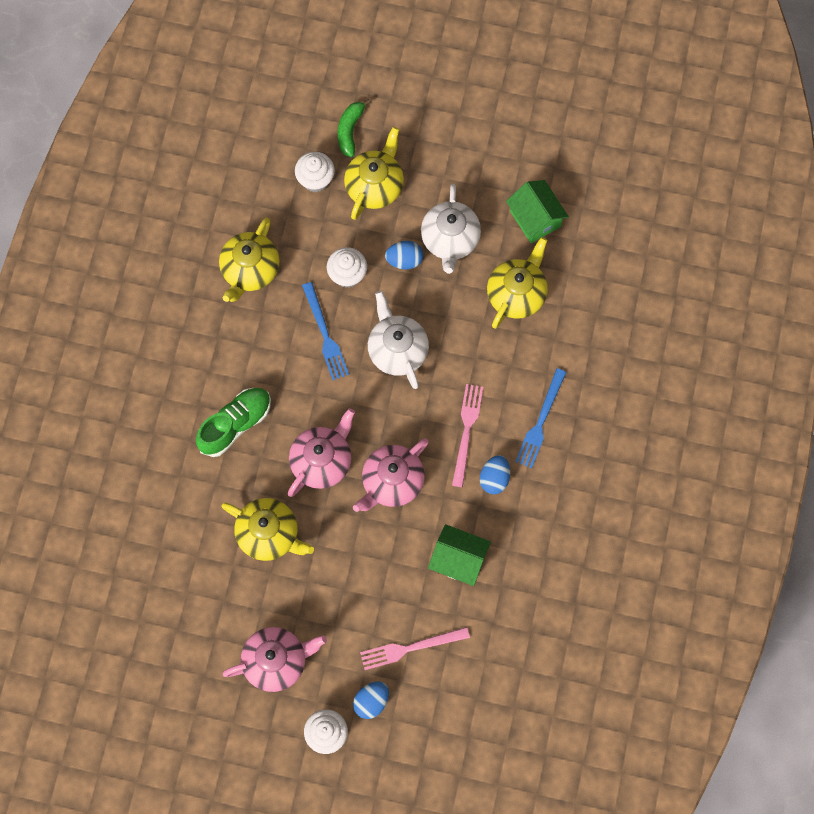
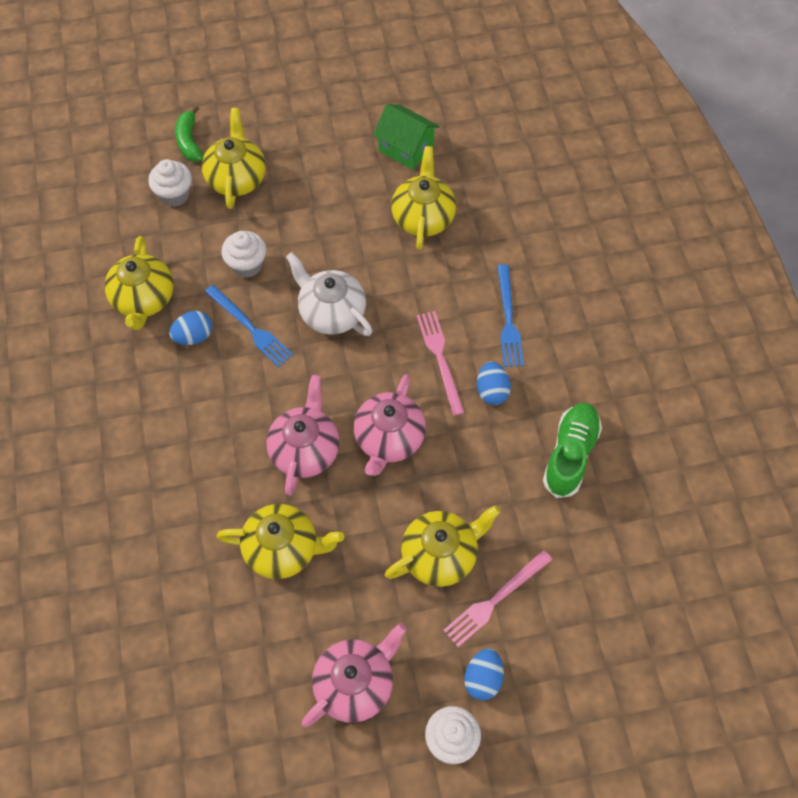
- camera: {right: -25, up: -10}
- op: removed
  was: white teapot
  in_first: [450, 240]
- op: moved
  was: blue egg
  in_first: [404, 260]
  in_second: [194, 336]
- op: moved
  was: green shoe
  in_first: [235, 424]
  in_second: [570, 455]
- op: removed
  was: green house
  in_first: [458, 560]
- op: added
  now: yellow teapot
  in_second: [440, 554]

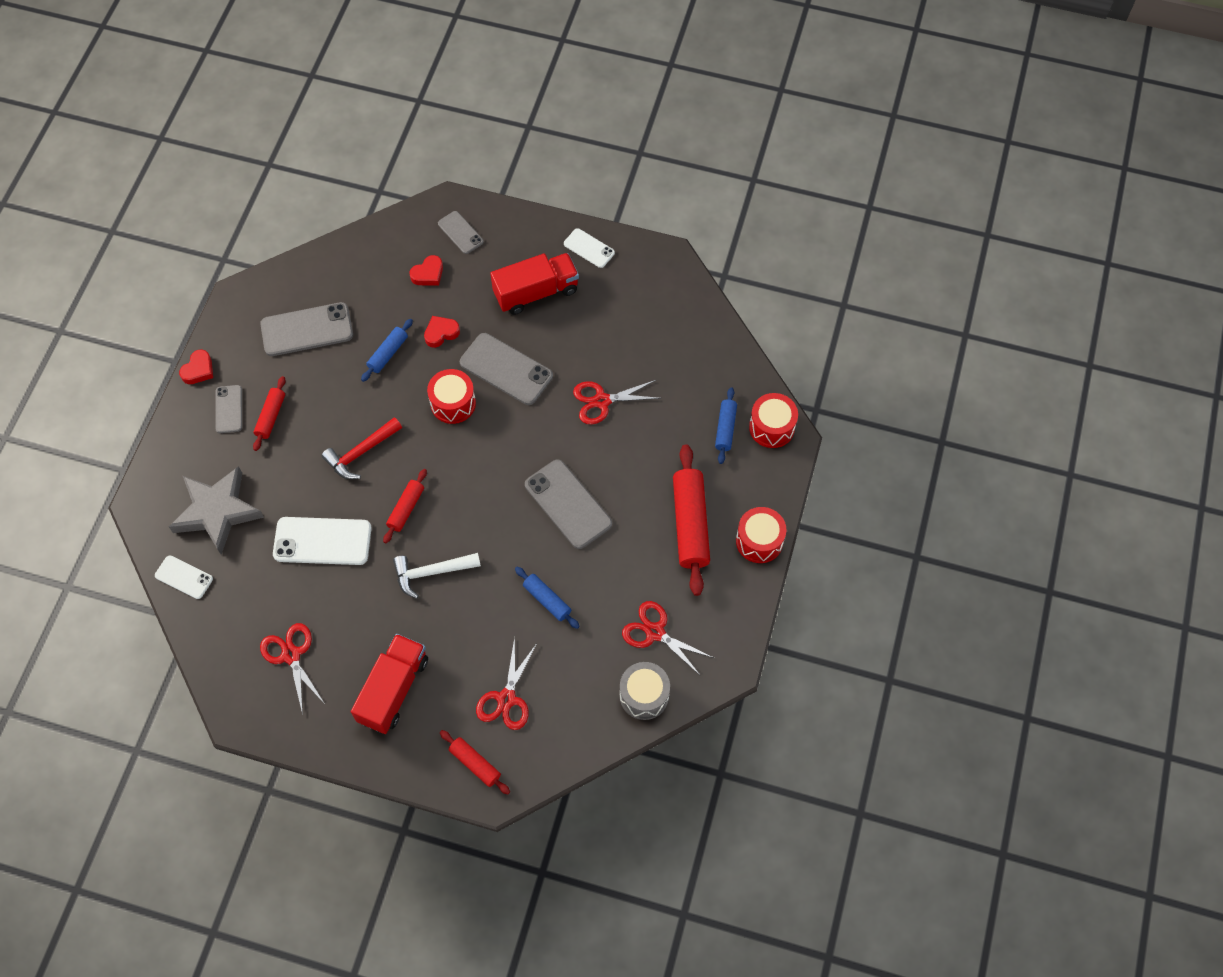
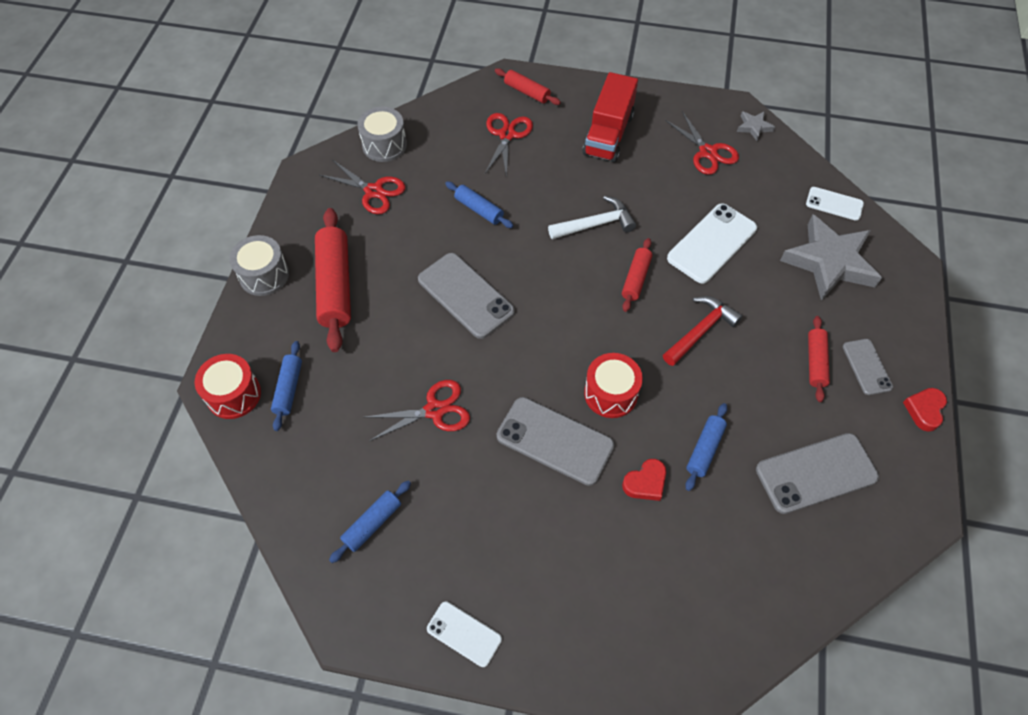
- camera: {right: 175, up: -5}
- op: removed
  was: grey phone
  in_first: [460, 233]
- op: removed
  was: red truck
  in_first: [536, 292]
- op: removed
  was: red heart
  in_first: [428, 274]
- op: recoloured
  was: red drum
  now: grey drum
  in_first: [759, 541]
  in_second: [264, 275]
- op: turned
  was: white phone
  in_first: [322, 541]
  in_second: [712, 243]
  clockwise: -45
- op: added
  now: grey star
  in_second: [754, 127]
- op: added
  now: blue rolling pin
  in_second: [372, 524]

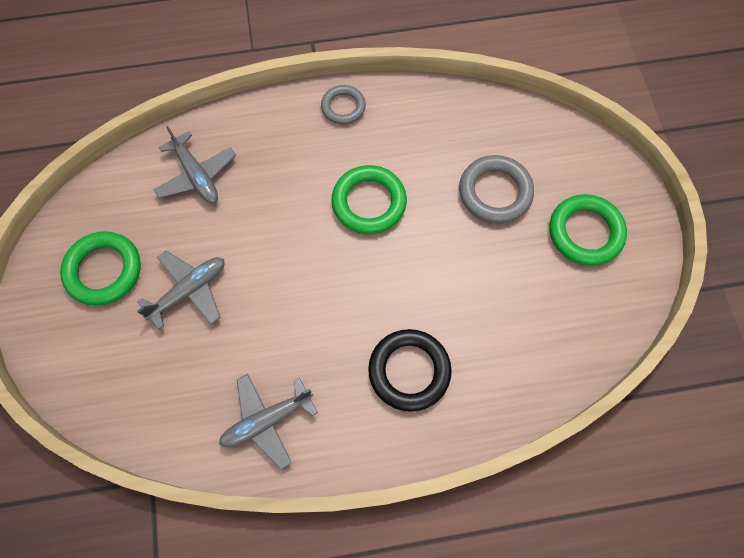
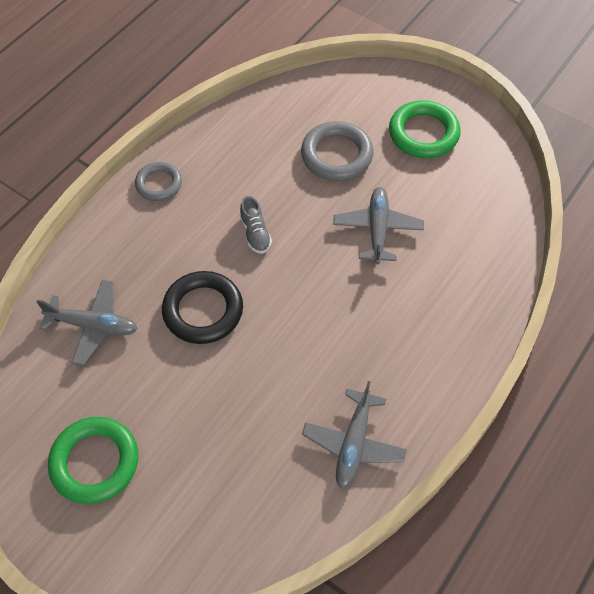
- camera: {right: -45, up: -10}
- op: replaced
  was: green ring
  now: grey shoe
  in_first: [369, 202]
  in_second: [255, 233]
- op: moved
  was: grey plane
  in_first: [189, 291]
  in_second: [377, 229]
- op: moved
  was: black ring
  in_first: [409, 371]
  in_second: [203, 310]

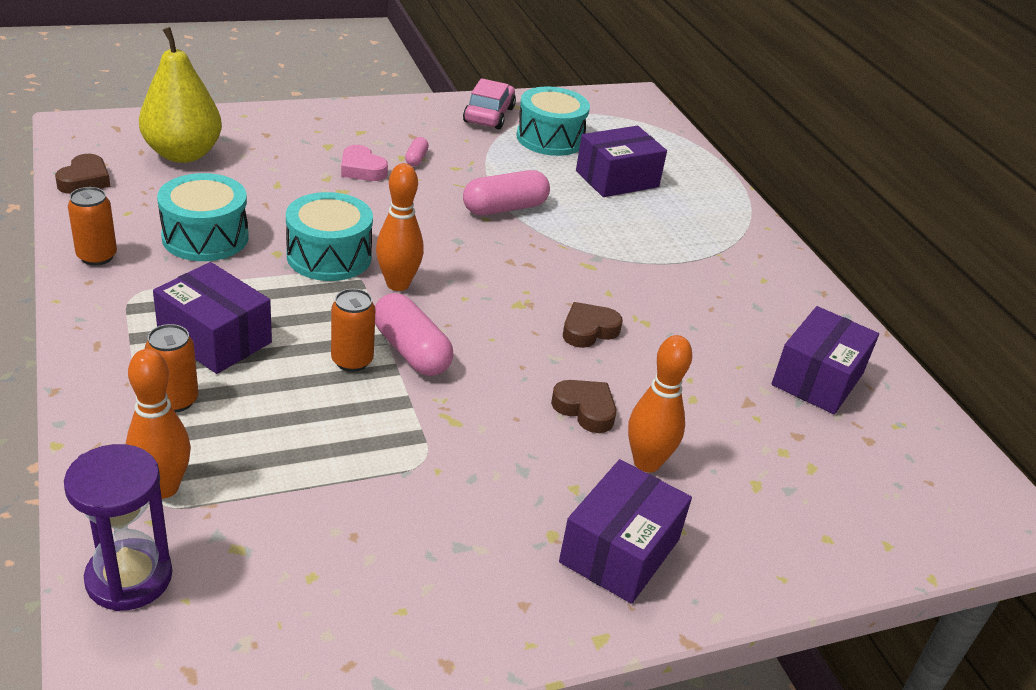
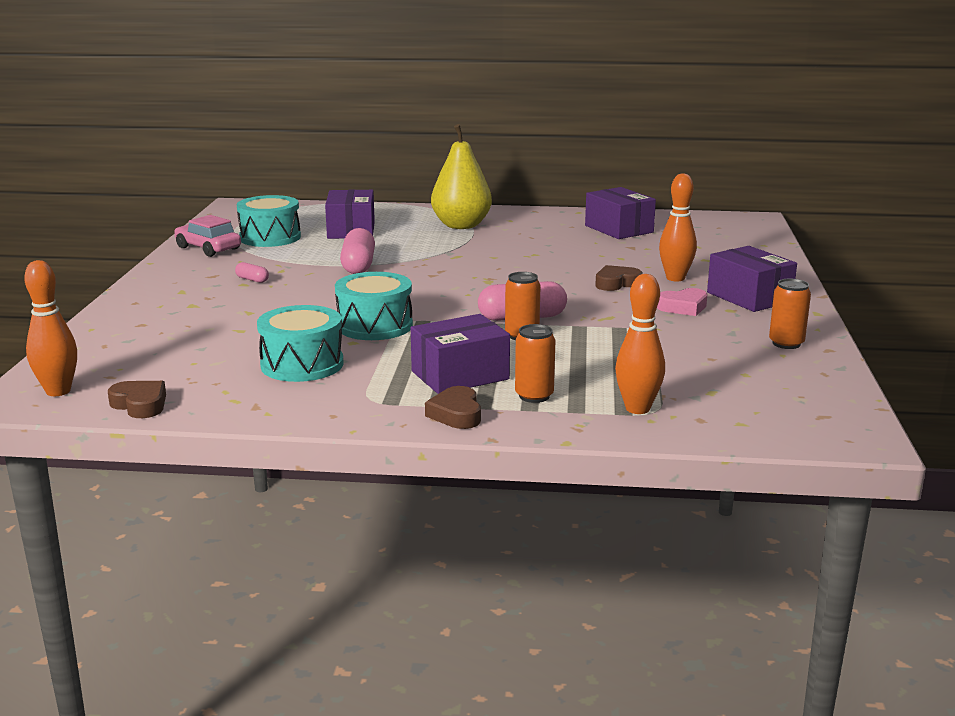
- camera: {right: -60, up: -15}
- op: moved
  was: yellow pear
  in_first: [183, 154]
  in_second: [461, 225]
- op: moved
  was: pink heart
  in_first: [362, 169]
  in_second: [683, 307]
- op: moved
  was: orange bowling pin
  in_first: [398, 284]
  in_second: [58, 391]
- op: moved
  was: orange can
  in_first: [97, 256]
  in_second: [786, 343]
- op: moved
  was: brown heart
  in_first: [588, 330]
  in_second: [456, 414]
- op: removed
  was: purple hourglass
  in_first: [129, 578]

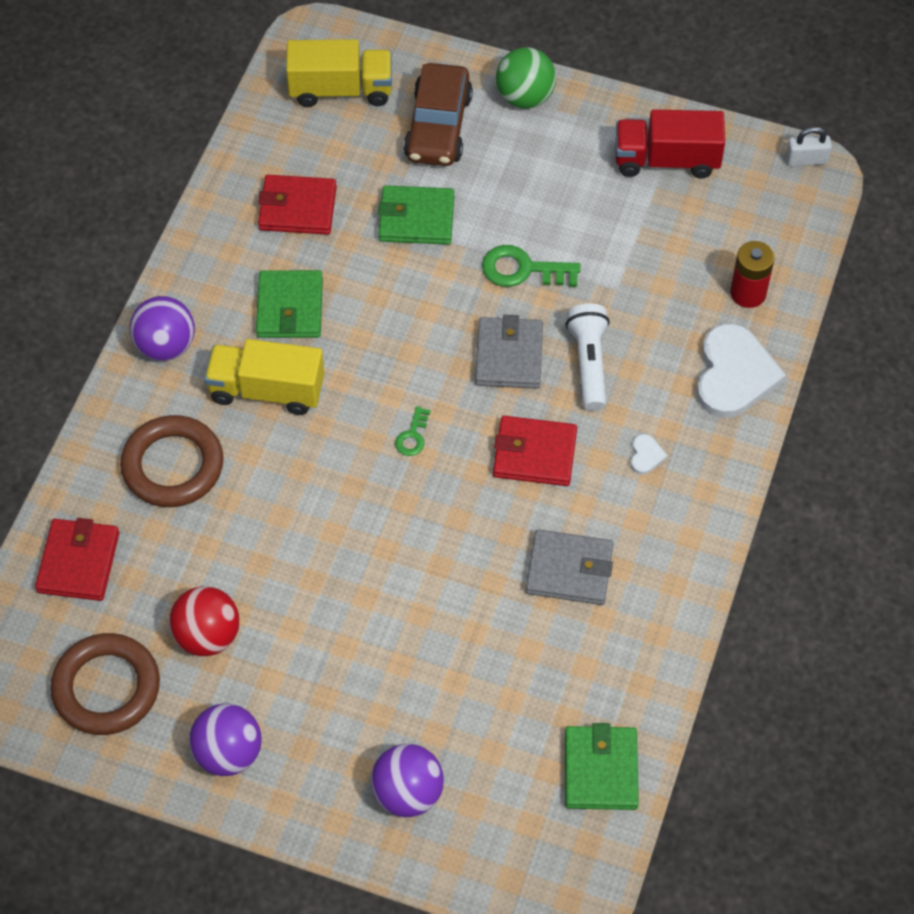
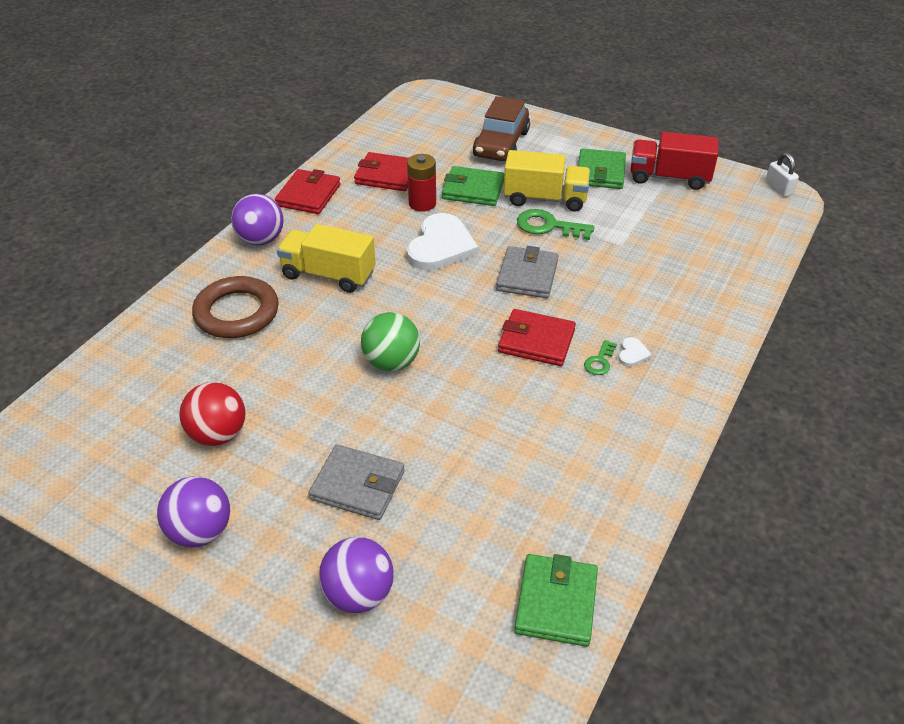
- camera: {right: 10, up: -15}
- op: moved
  was: yellow truck
  in_first: [341, 90]
  in_second: [545, 199]
- op: moved
  was: green ball
  in_first: [525, 97]
  in_second: [391, 362]
- op: turned
  was: white padlock
  in_first: [806, 160]
  in_second: [778, 188]
  clockwise: 60
- op: moved
  was: red battery
  in_first: [748, 293]
  in_second: [422, 203]
- op: moved
  was: green wallet
  in_first: [289, 307]
  in_second: [600, 172]
- op: removed
  was: white flashlight
  in_first: [589, 363]
- op: moved
  was: white heart
  in_first: [734, 374]
  in_second: [441, 246]
- op: moved
  was: green key
  in_first: [412, 436]
  in_second: [599, 361]
- op: moved
  was: red wallet
  in_first: [78, 562]
  in_second: [308, 195]
- op: moved
  was: grey wallet
  in_first: [569, 570]
  in_second: [358, 485]
- op: removed
  was: brown ring
  in_first: [106, 688]

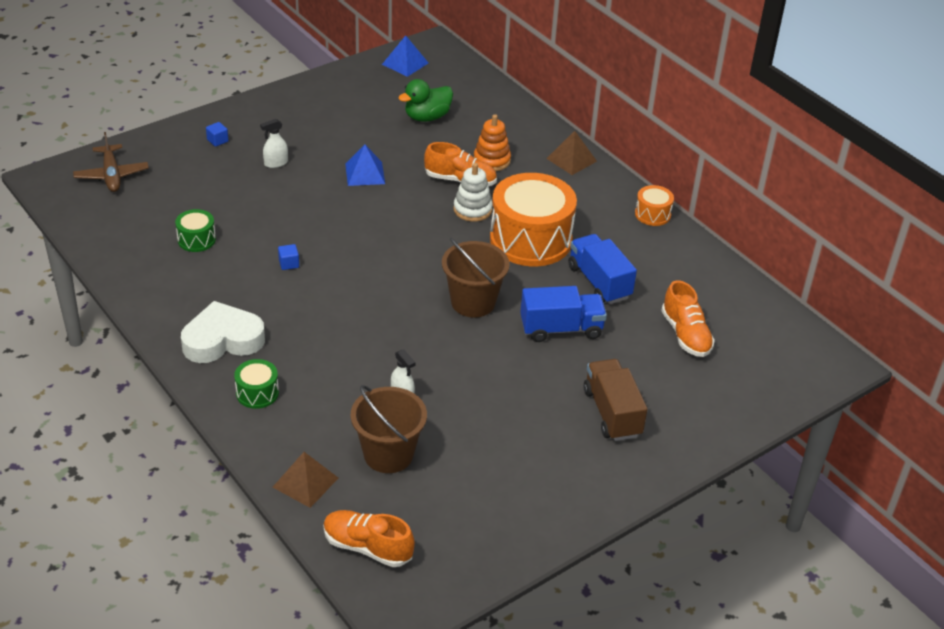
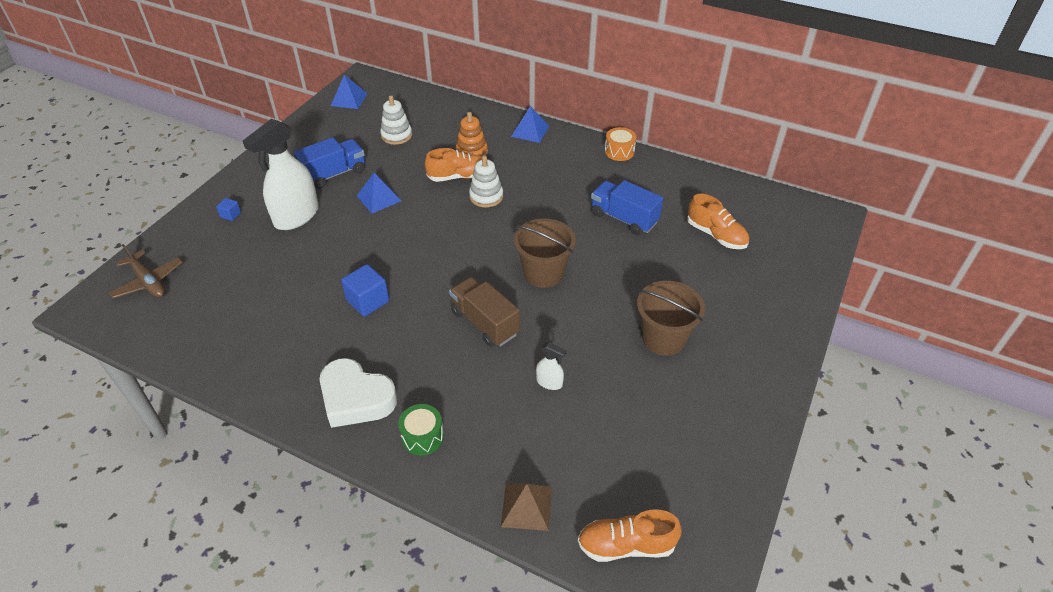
- camera: {right: -25, up: 5}
- op: replaced
  was: green duck
  now: white stacking toy
  in_first: [427, 117]
  in_second: [396, 135]
- op: resized
  was: white spray bottle
  in_first: [276, 163]
  in_second: [296, 216]
  ratio: 2.3
- op: recoloured
  was: brown pyramid
  now: blue pyramid
  in_first: [571, 159]
  in_second: [530, 131]
- op: removed
  was: orange drum
  in_first: [530, 239]
- op: removed
  was: green drum
  in_first: [196, 239]
- op: resized
  was: blue cube
  in_first: [289, 264]
  in_second: [368, 301]
  ratio: 1.9
- op: moved
  was: blue truck
  in_first: [561, 329]
  in_second: [334, 174]
- op: turned
  was: white heart
  in_first: [222, 340]
  in_second: [356, 398]
  clockwise: -105
- op: moved
  was: brown truck
  in_first: [612, 413]
  in_second: [485, 323]
- op: moved
  was: brown bucket
  in_first: [388, 454]
  in_second: [663, 339]

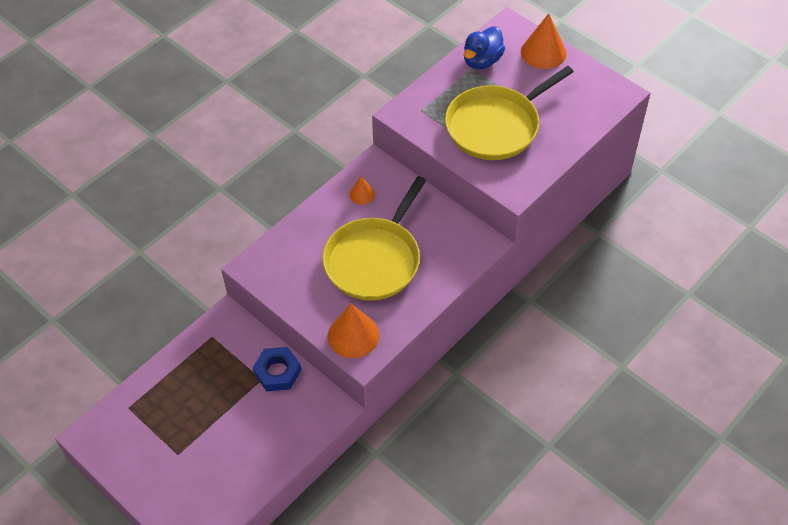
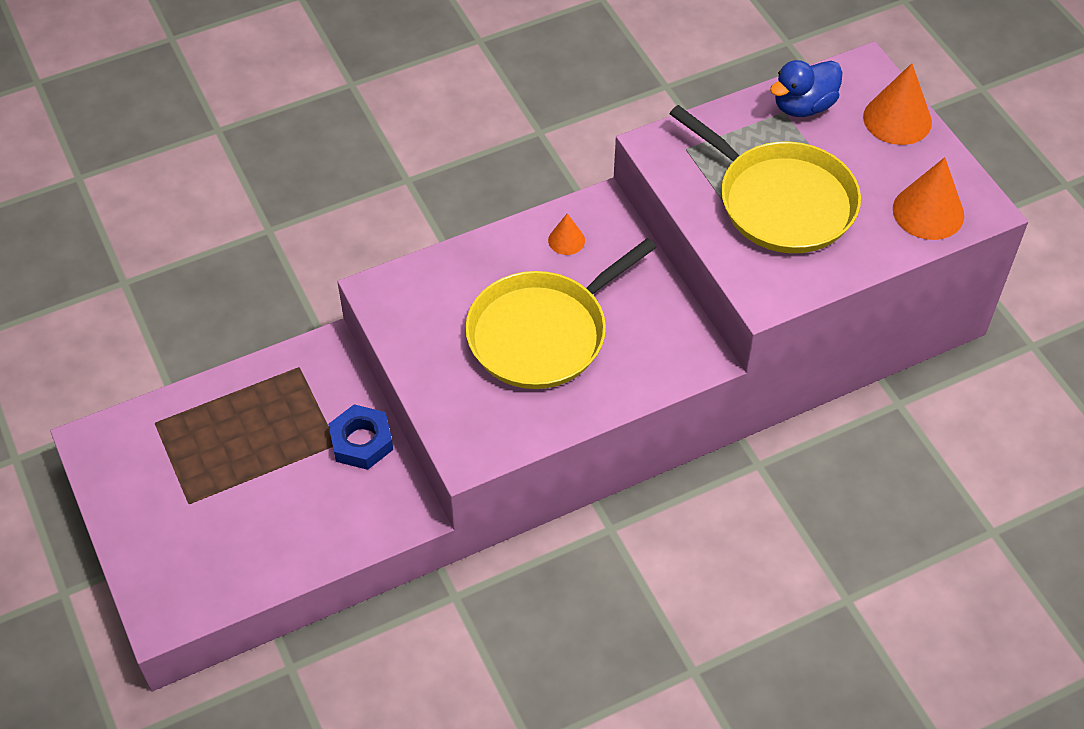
- camera: {right: 20, up: 0}
- op: turned
  was: yellow pan
  in_first: [496, 126]
  in_second: [780, 201]
  clockwise: -120
- op: moved
  was: orange cone
  in_first: [353, 335]
  in_second: [928, 212]

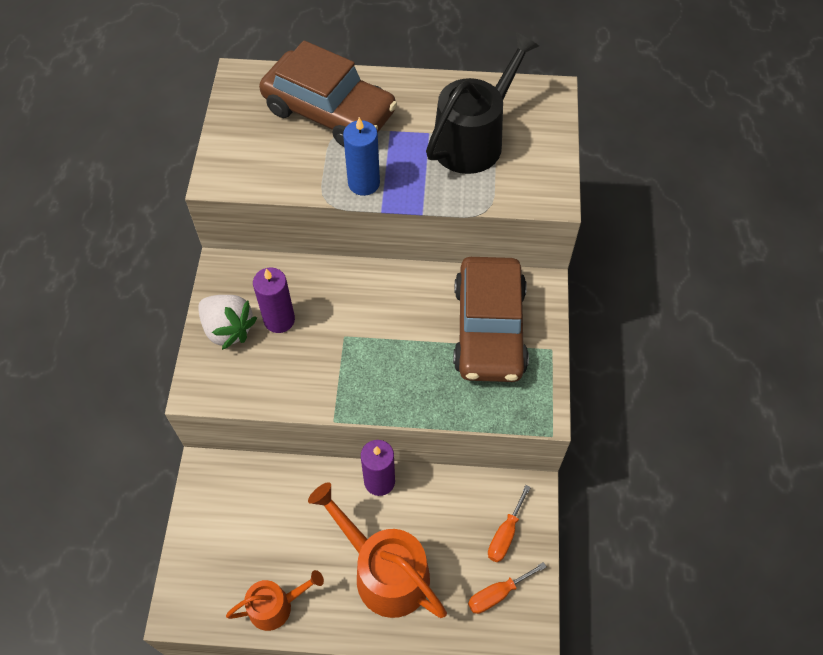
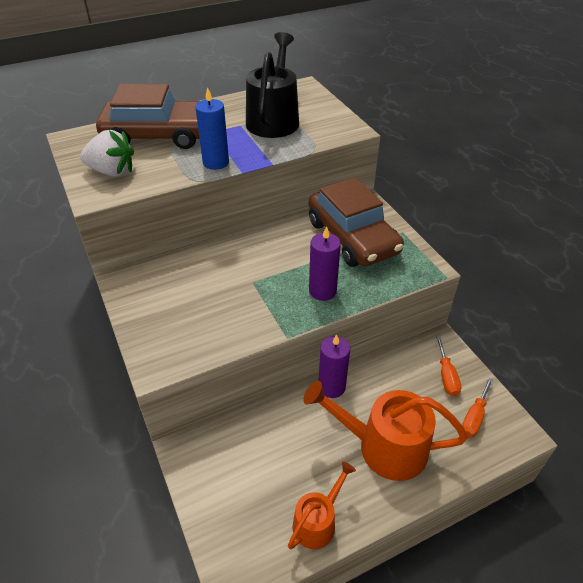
- camera: {right: -30, up: -15}
- op: moved
  was: purple candle
  in_first: [279, 320]
  in_second: [322, 291]
- op: moved
  was: white strawberry
  in_first: [228, 329]
  in_second: [112, 171]

